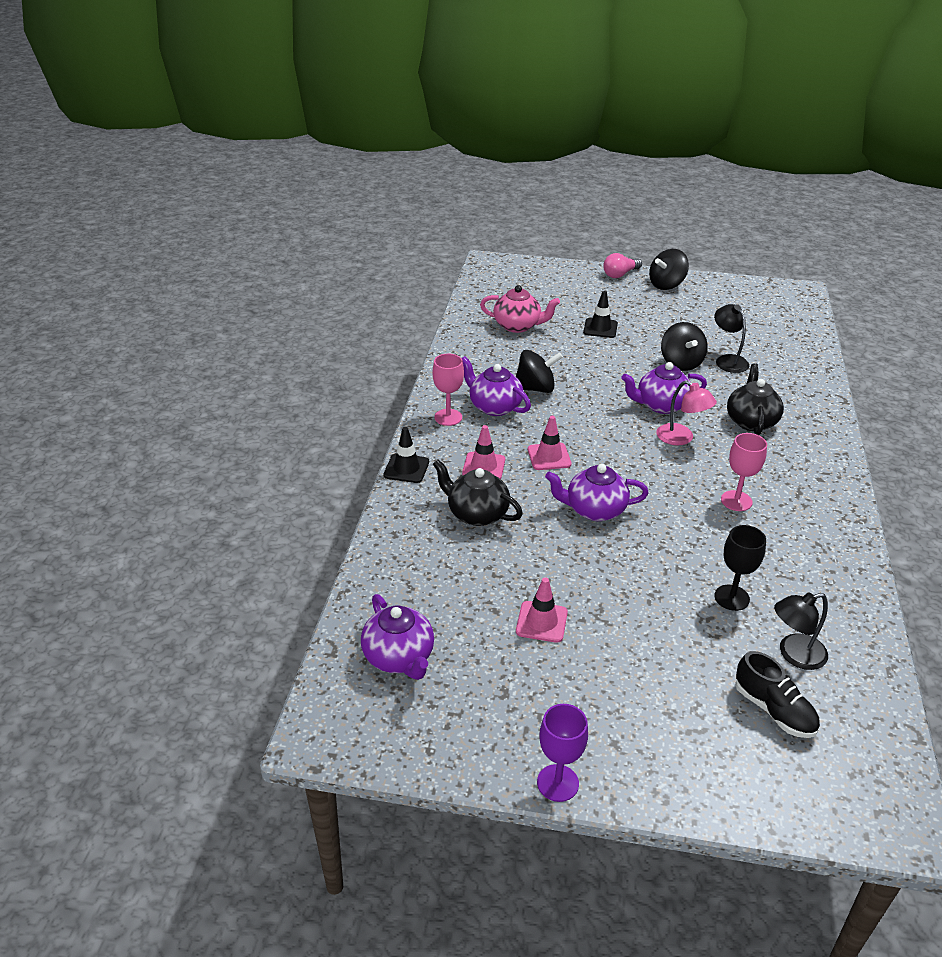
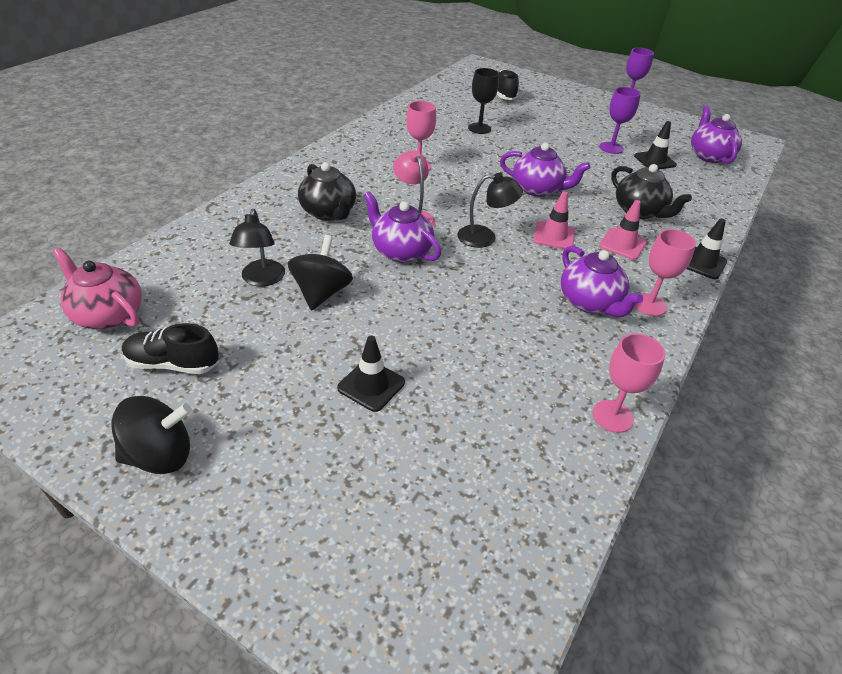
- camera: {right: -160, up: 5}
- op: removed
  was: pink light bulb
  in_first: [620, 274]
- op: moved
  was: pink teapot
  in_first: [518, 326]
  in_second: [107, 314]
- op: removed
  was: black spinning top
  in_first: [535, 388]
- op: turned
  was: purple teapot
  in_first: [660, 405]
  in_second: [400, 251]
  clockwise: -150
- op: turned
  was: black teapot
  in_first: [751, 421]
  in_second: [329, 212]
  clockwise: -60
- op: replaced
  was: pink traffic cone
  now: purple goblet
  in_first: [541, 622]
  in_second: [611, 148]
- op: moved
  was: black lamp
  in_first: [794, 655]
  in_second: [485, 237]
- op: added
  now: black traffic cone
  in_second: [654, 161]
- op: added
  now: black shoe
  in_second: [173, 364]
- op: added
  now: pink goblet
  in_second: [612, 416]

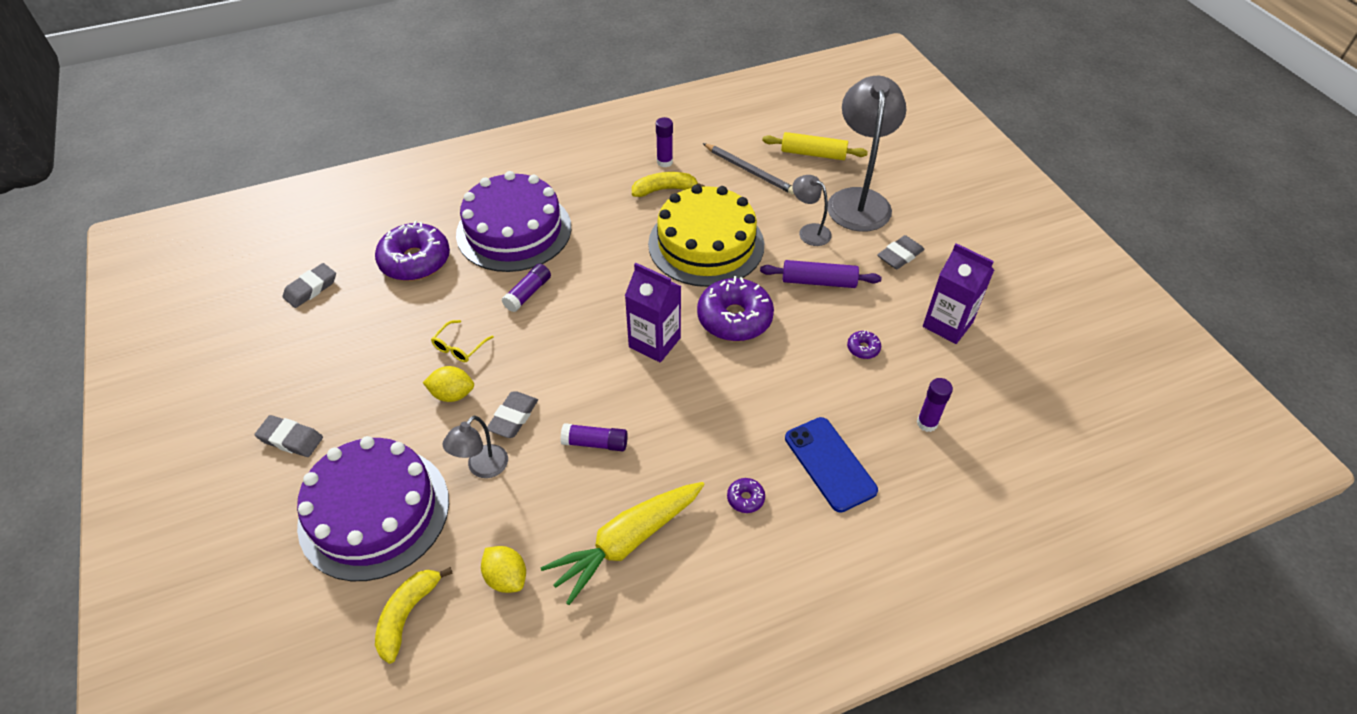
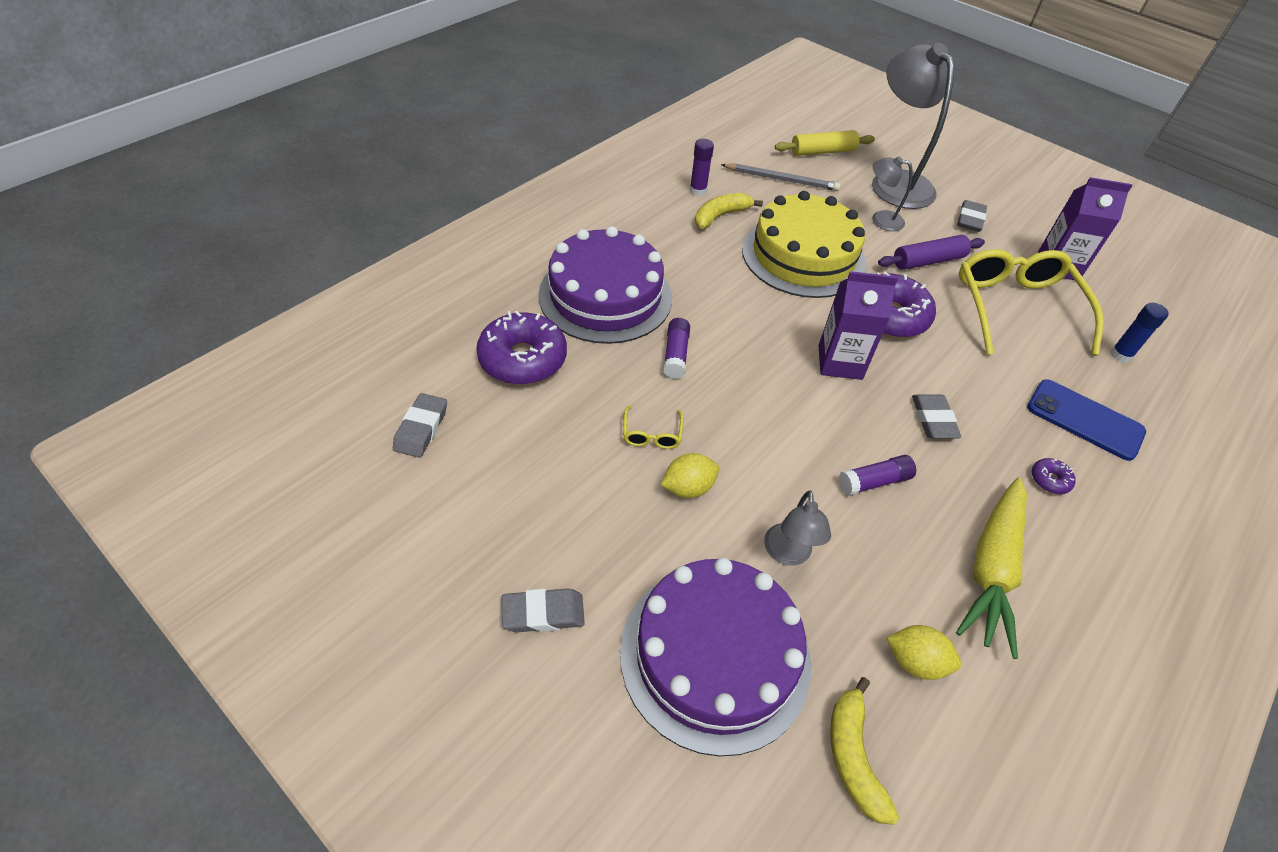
- camera: {right: -30, up: 0}
- op: replaced
  was: purple donut
  now: yellow glasses
  in_first: [863, 348]
  in_second: [1015, 308]
- op: recoloured
  was: purple glue stick
  now: blue glue stick
  in_first: [927, 423]
  in_second: [1120, 355]
- op: moved
  was: grey eraser
  in_first: [513, 417]
  in_second: [933, 420]

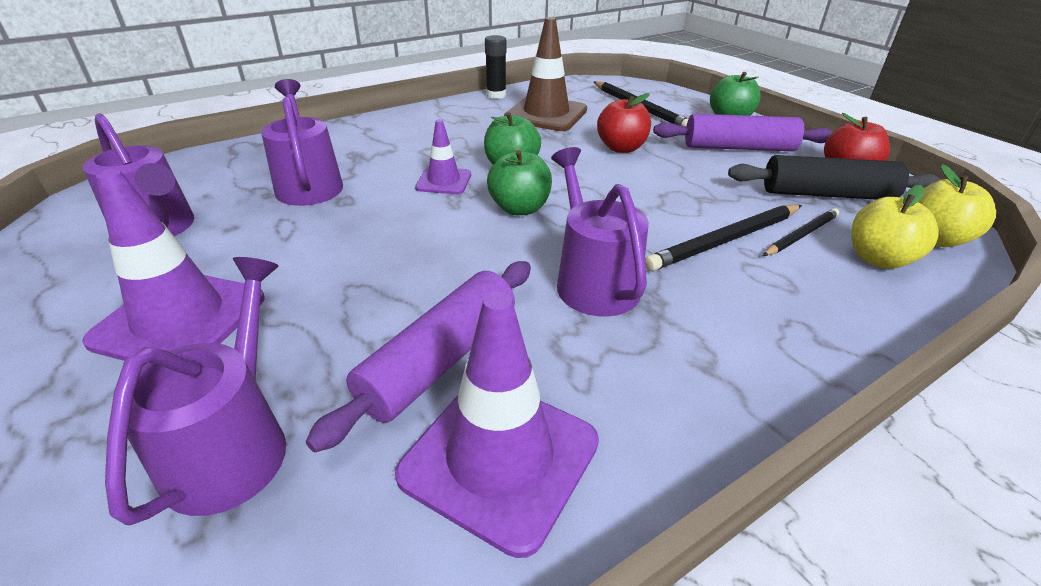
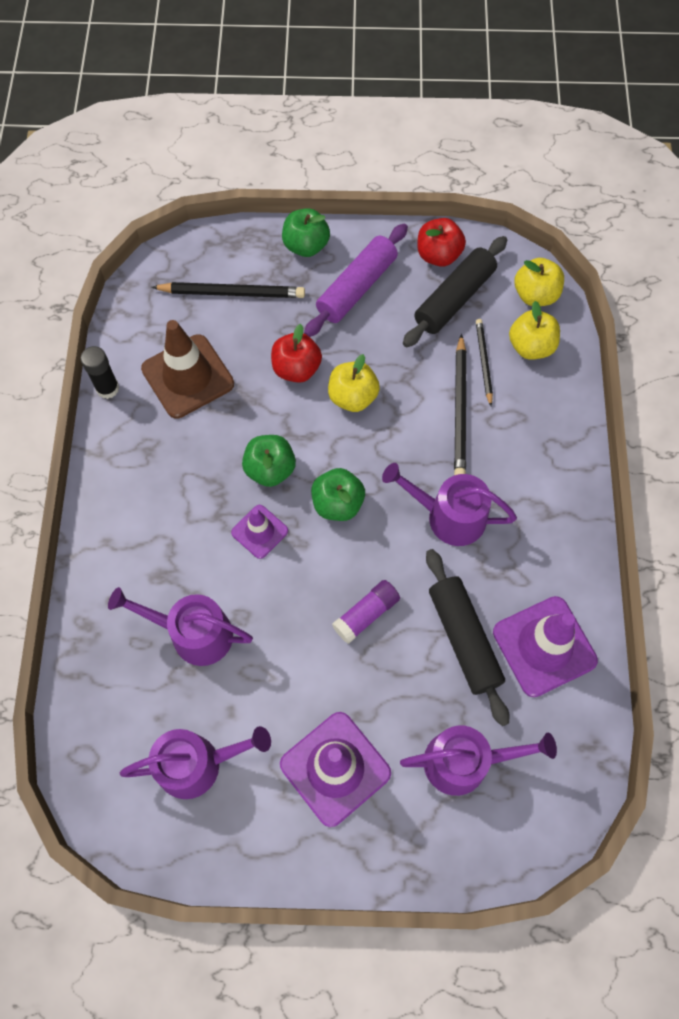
- camera: {right: -55, up: 30}
- op: turned
  was: purple watering can
  in_first: [233, 445]
  in_second: [464, 761]
  clockwise: 135
- op: recoloured
  was: purple rolling pin
  now: black rolling pin
  in_first: [440, 360]
  in_second: [464, 638]
- op: added
  now: yellow apple
  in_second: [352, 397]
- op: added
  now: purple glue stick
  in_second: [366, 614]

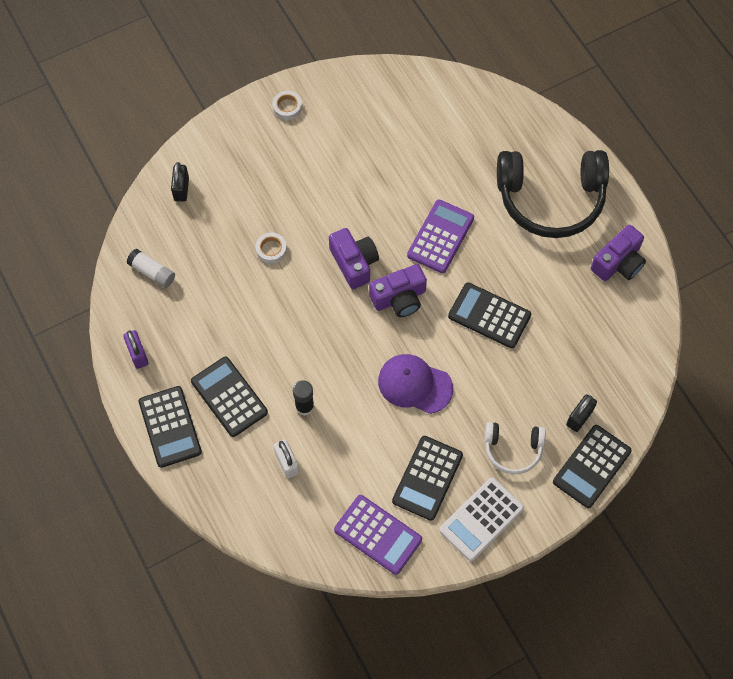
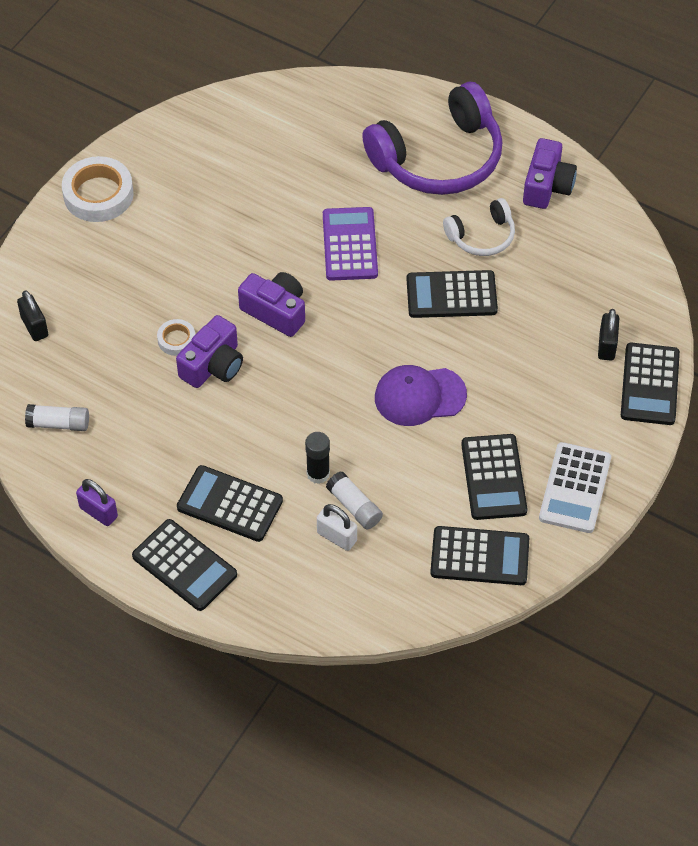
- camera: {right: -30, up: -10}
- op: resized
  was: white tape
  in_first: [287, 107]
  in_second: [98, 194]
  ratio: 1.92
- op: recoloured
  was: black headphones
  now: purple headphones
  in_first: [550, 199]
  in_second: [439, 158]
- op: moved
  was: purple camera
  in_first: [399, 298]
  in_second: [213, 365]
- op: moved
  was: white headphones
  in_first: [513, 449]
  in_second: [482, 236]
- op: recoloured
  was: purple calculator
  now: black calculator
  in_first: [378, 534]
  in_second: [479, 556]
- op: added
  now: white glue stick
  in_second: [354, 506]

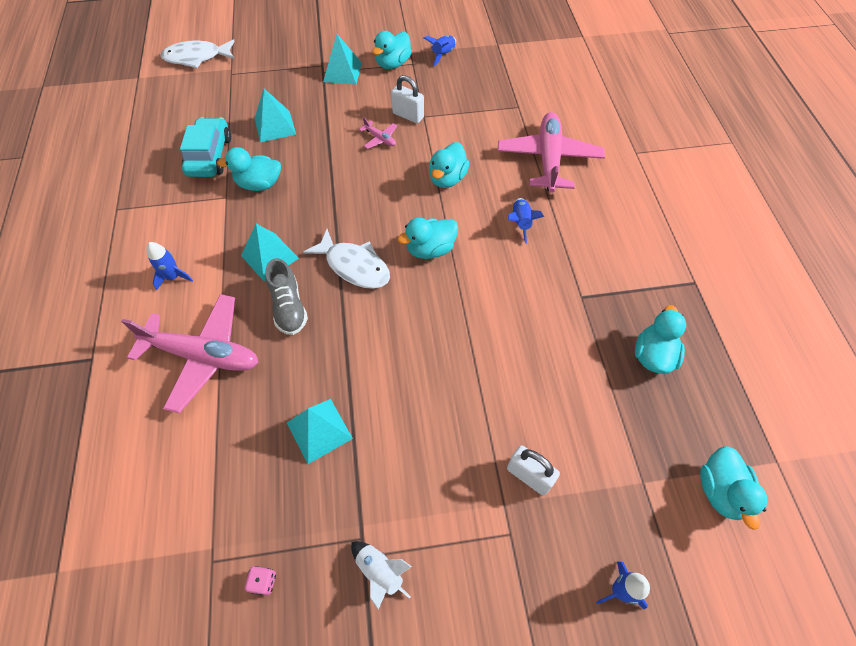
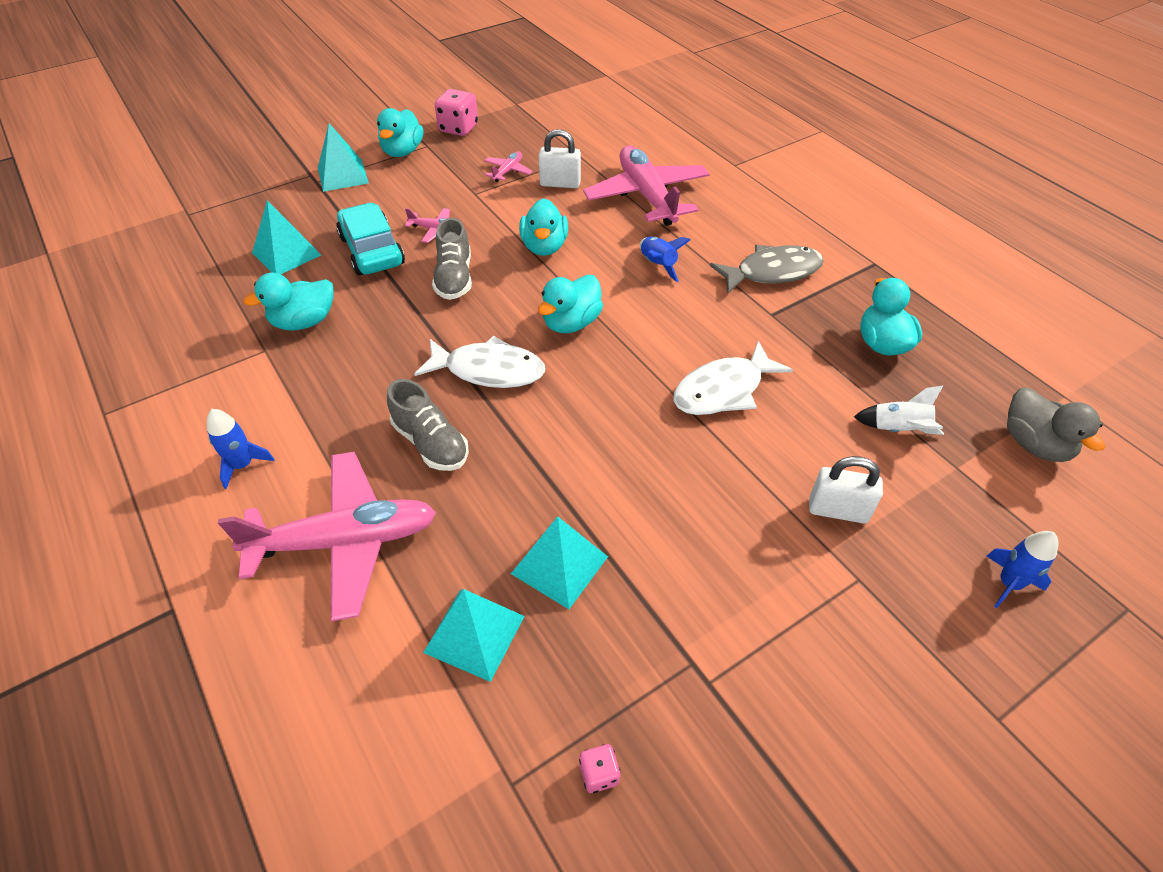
- camera: {right: -25, up: -10}
- op: replaced
  was: blue rocket
  now: pink dice
  in_first: [443, 55]
  in_second: [458, 128]
- op: moved
  was: white fish
  in_first: [196, 58]
  in_second: [723, 390]
- op: moved
  was: white padlock
  in_first: [408, 115]
  in_second: [560, 183]
- op: moved
  was: turquoise car
  in_first: [209, 156]
  in_second: [372, 250]
- op: moved
  was: turquoise pyramid
  in_first: [269, 257]
  in_second: [474, 634]
- op: recoloured
  was: turquoise duck
  now: grey duck
  in_first: [720, 491]
  in_second: [1034, 444]
- op: moved
  was: white rocket
  in_first: [380, 572]
  in_second: [898, 429]
- op: added
  now: pink plane
  in_second: [508, 171]
- op: added
  now: grey shoe
  in_second: [454, 278]
- op: added
  now: grey fish
  in_second: [772, 272]

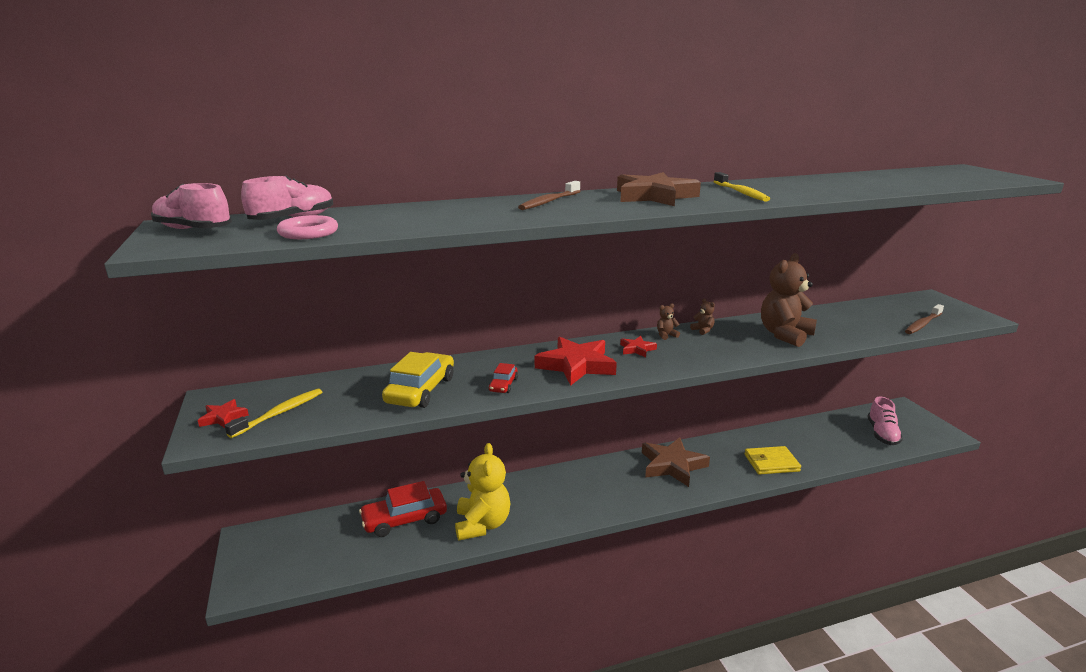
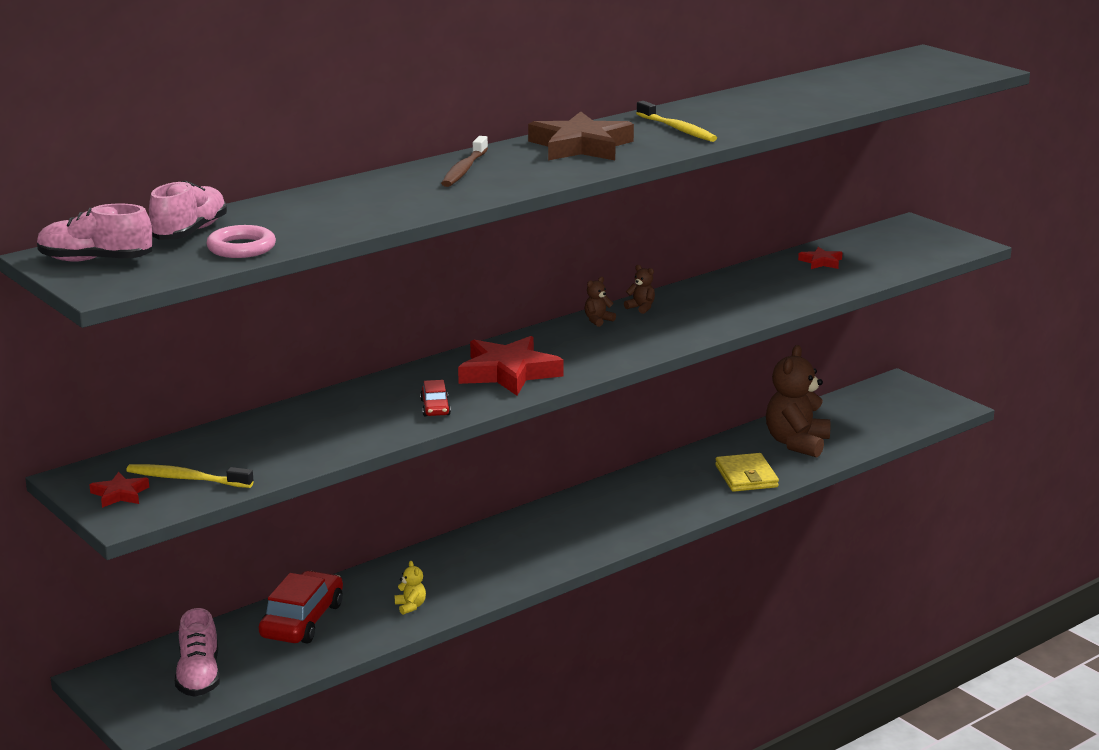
- camera: {right: -20, up: 0}
- op: moved
  was: brown teddy bear
  in_first: [785, 335]
  in_second: [797, 443]
- op: removed
  was: brown toothbrush
  in_first: [922, 324]
- op: moved
  was: red star
  in_first: [637, 349]
  in_second: [821, 262]
- op: removed
  was: yellow car
  in_first: [421, 390]
- op: turned
  was: yellow toothbrush
  in_first: [279, 413]
  in_second: [186, 479]
  clockwise: -90
- op: moved
  was: pink shoe
  in_first: [882, 434]
  in_second: [199, 676]
- op: removed
  was: brown star
  in_first: [672, 465]
- op: resized
  was: yellow teddy bear
  in_first: [482, 524]
  in_second: [410, 606]
  ratio: 0.41
- op: turned
  was: yellow wallet
  in_first: [771, 463]
  in_second: [746, 476]
  clockwise: -75
- op: turned
  was: red car
  in_first: [404, 519]
  in_second: [302, 620]
  clockwise: 150

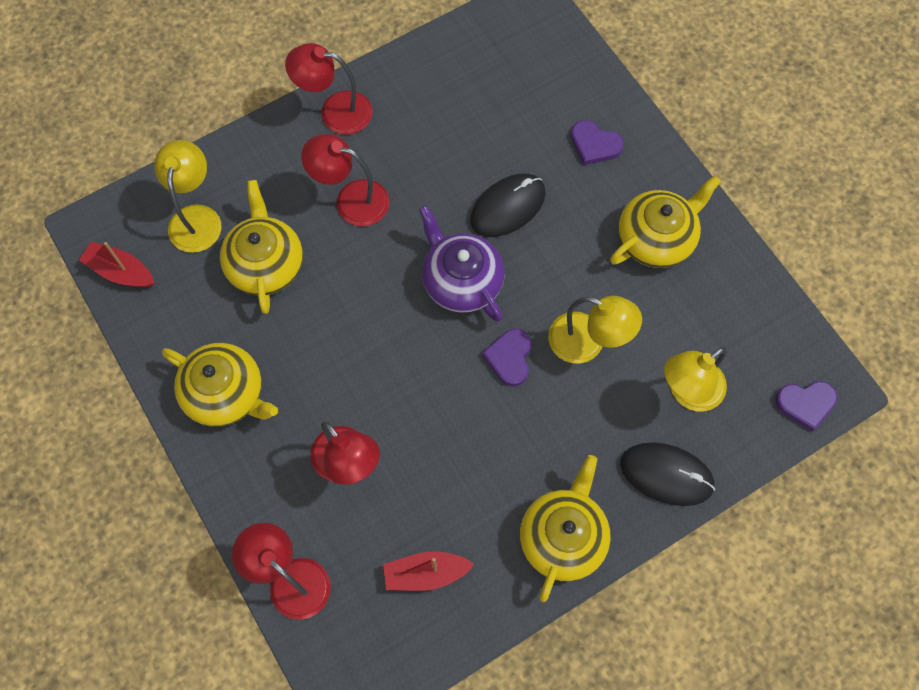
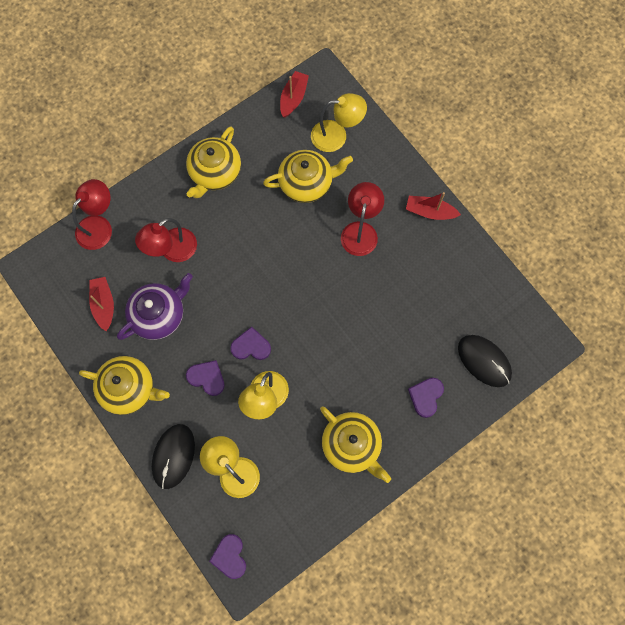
- camera: {right: 85, up: 5}
- op: replaced
  was: red lamp
  now: red boat
  in_first: [335, 111]
  in_second: [430, 212]
- op: moved
  was: black mouse
  in_first: [508, 207]
  in_second: [484, 361]
- op: moved
  was: purple teapot
  in_first: [461, 281]
  in_second: [159, 315]
- op: added
  now: purple heart
  in_second: [207, 378]

